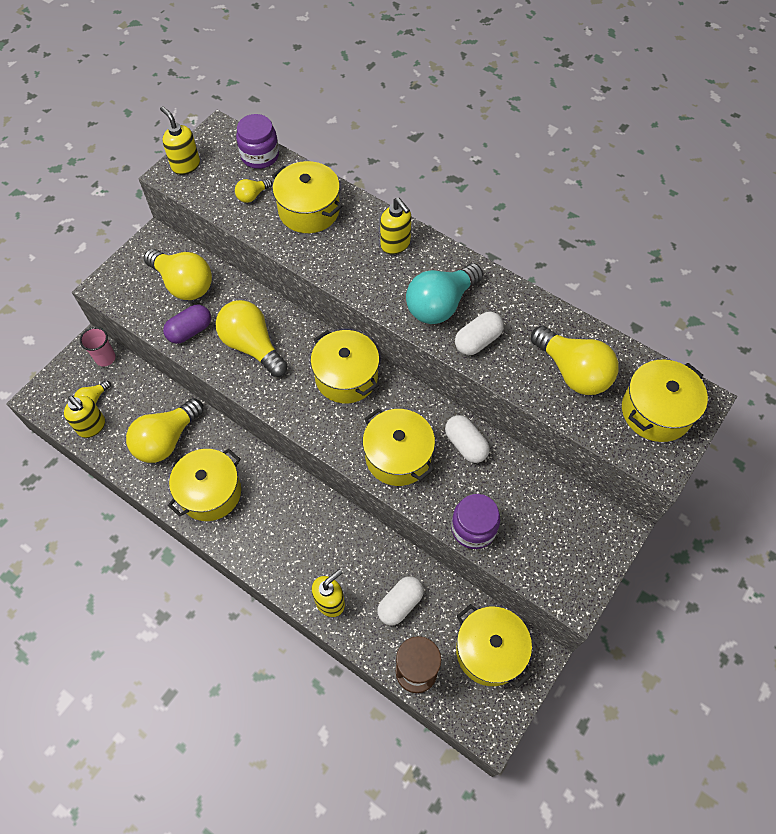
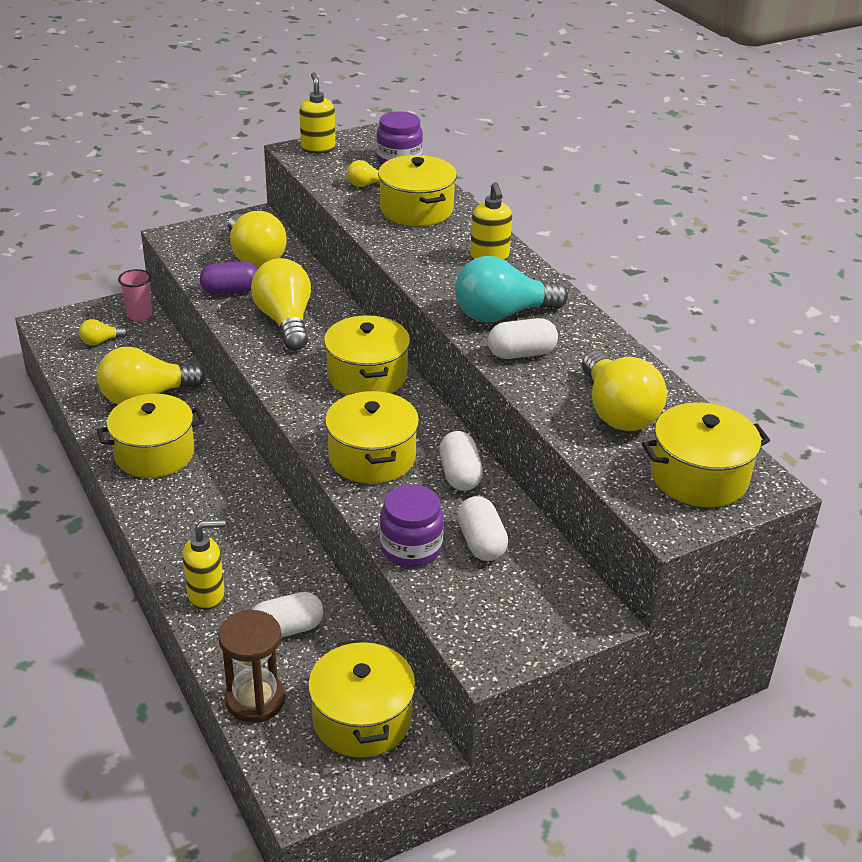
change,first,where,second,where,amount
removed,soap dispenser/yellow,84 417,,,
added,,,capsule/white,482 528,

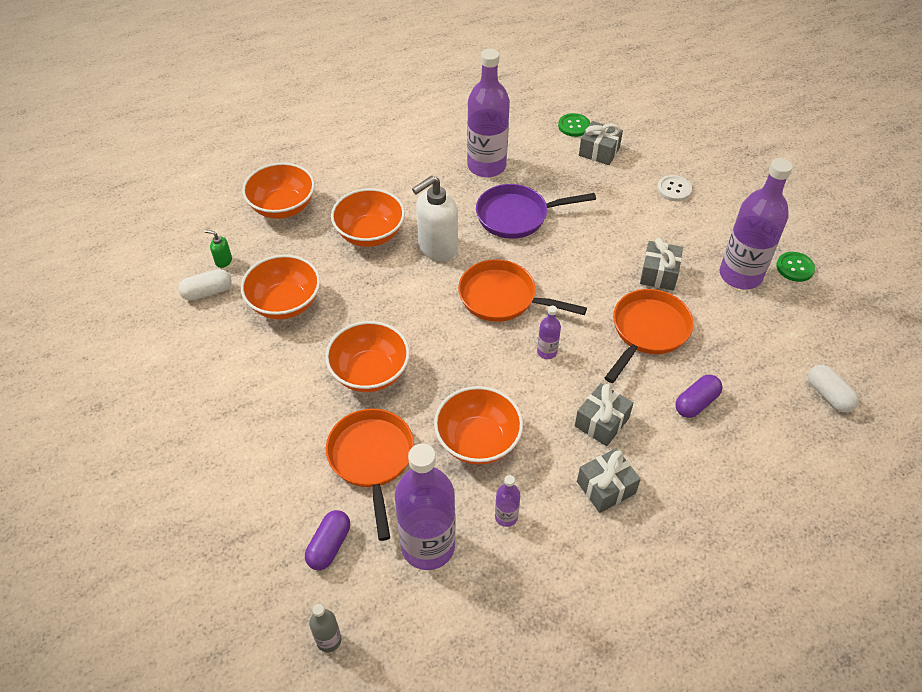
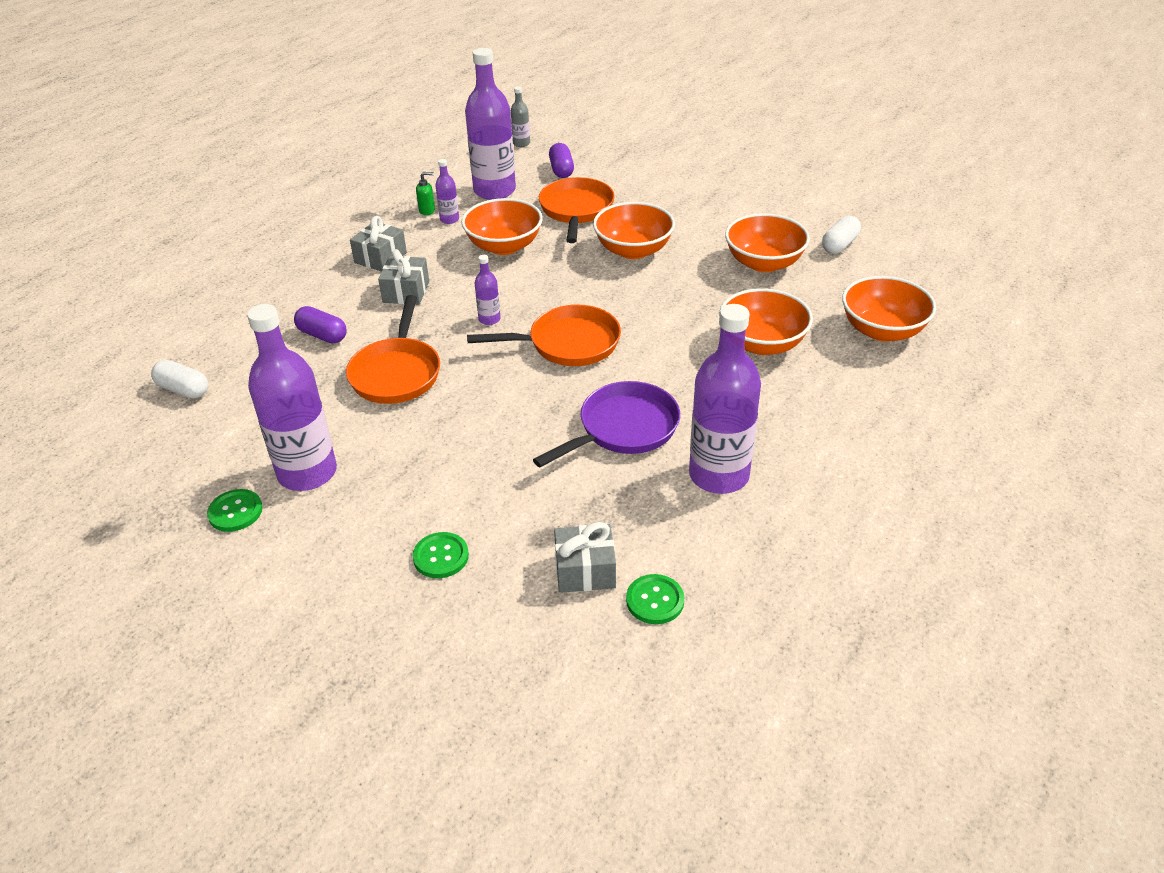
change,first,where,second,where,amount
moved,soap dispenser/green,218 249,,425 193,
turned,pan/orange,370 475,,577 210,135 degrees counterclockwise
removed,soap dispenser/white,435 218,,,
removed,gift/grey,661 264,,,
recoloured,button/white,674 188,button/green,441 555,
turned,capsule/purple,699 396,,320 324,75 degrees counterclockwise

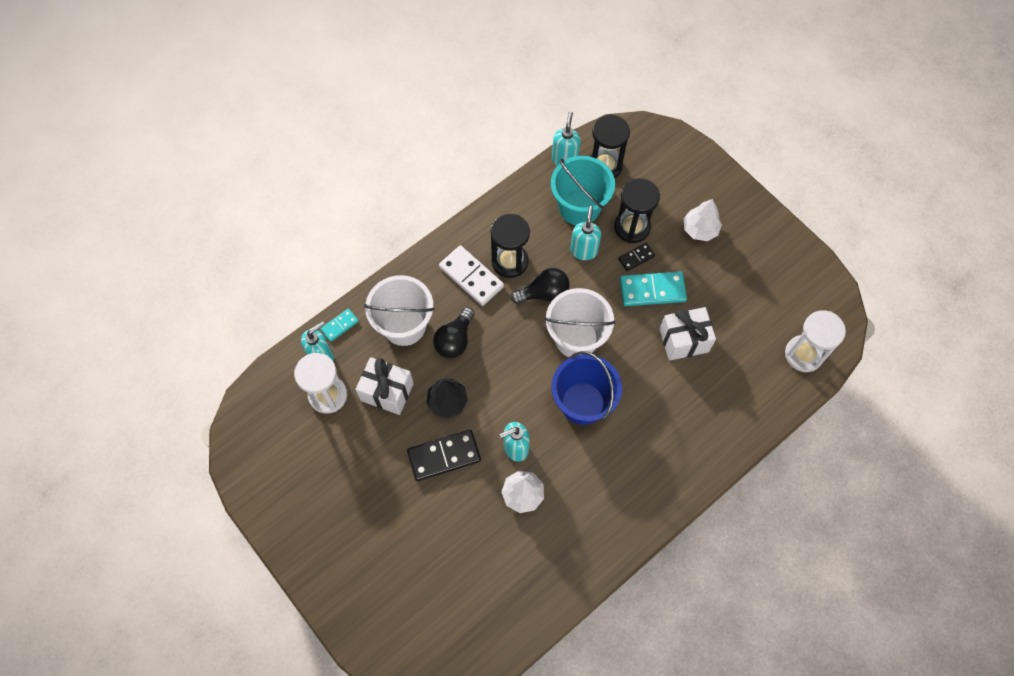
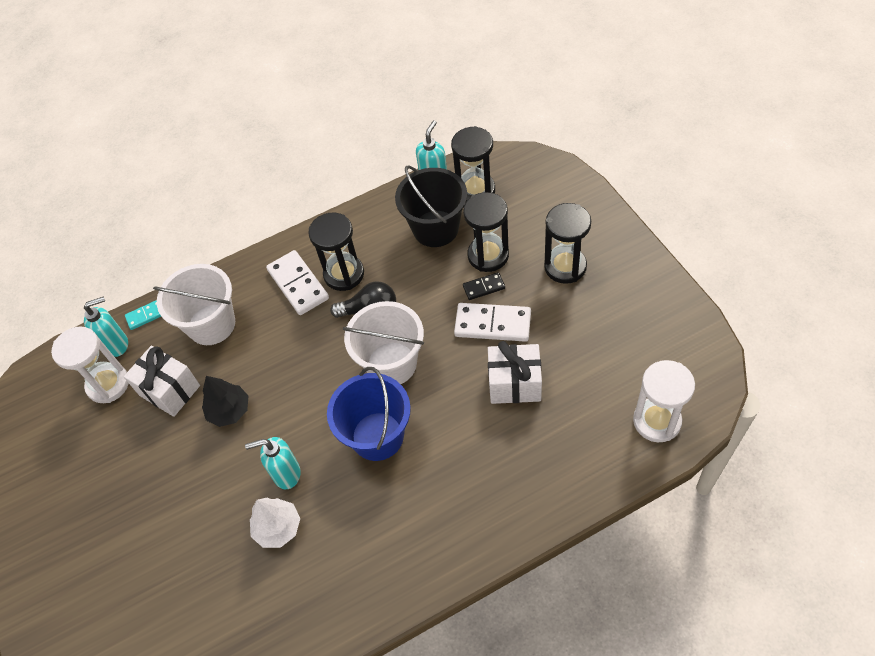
change,first,where,second,where,amount
removed,domino/black,444 455,,,
removed,light bulb/black,454 332,,,
recoloured,bucket/turquoise,583 190,bucket/black,431 206,
removed,soap dispenser/turquoise,585 233,,,
recoloured,domino/turquoise,653 288,domino/white,492 322,
replaced,tree/white,703 220,hourglass/black,567 243,

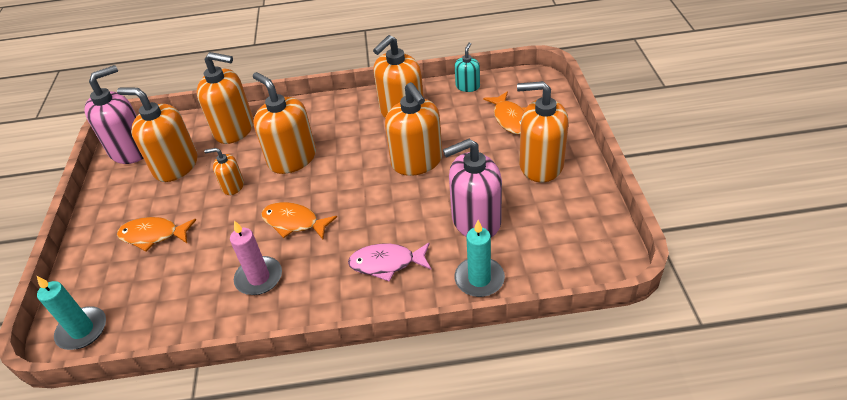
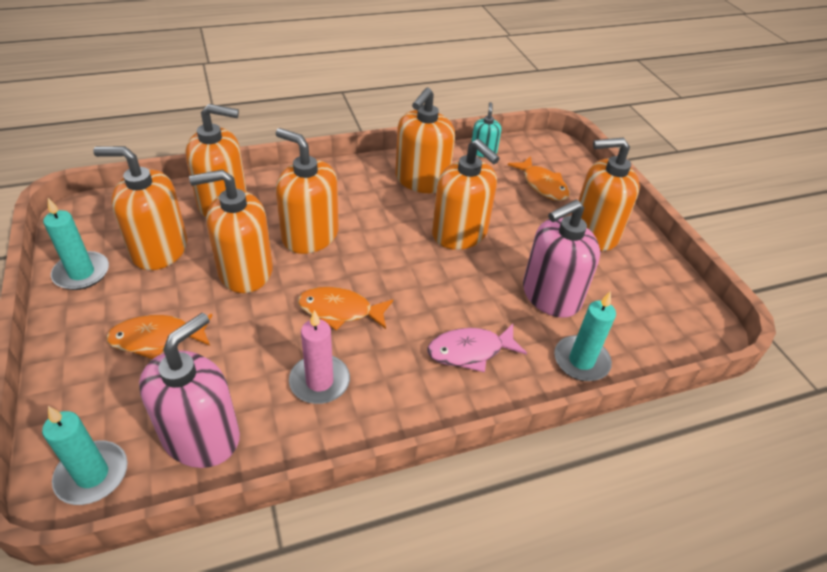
change,first,where,second,where,amount
moved,soap dispenser/pink,113 114,,189 390,
resized,soap dispenser/orange,224 171,,231 231,x1.94
added,,,candle/turquoise,76 244,

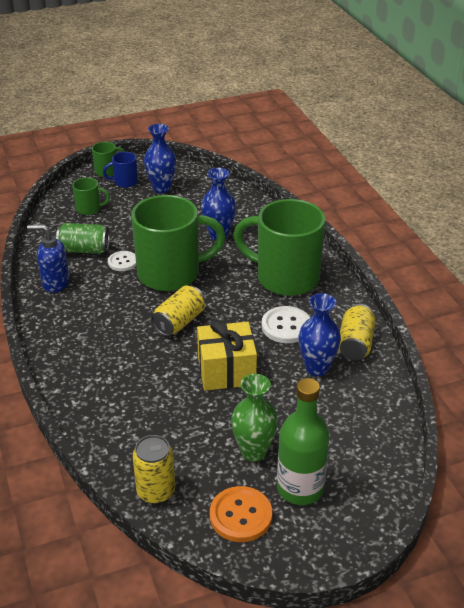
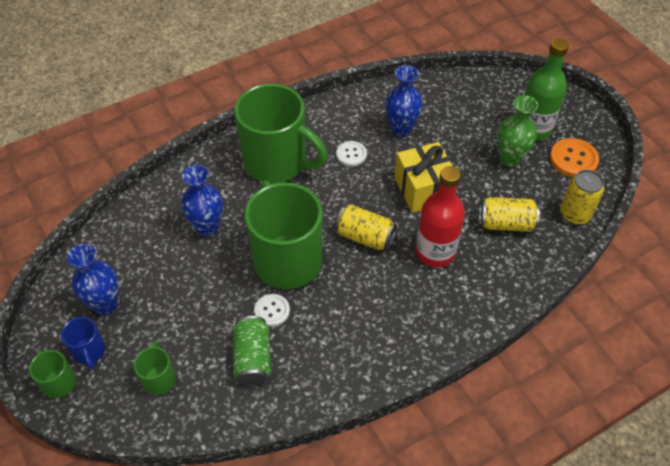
change,first,where,second,where,amount
removed,soap dispenser/blue,48 258,,,
turned,mug/green,279 247,,281 133,75 degrees counterclockwise
resized,button/white,285 324,,351 153,x0.65
moved,can/yellow,357 332,,509 214,
added,,,bottle/red,440 216,

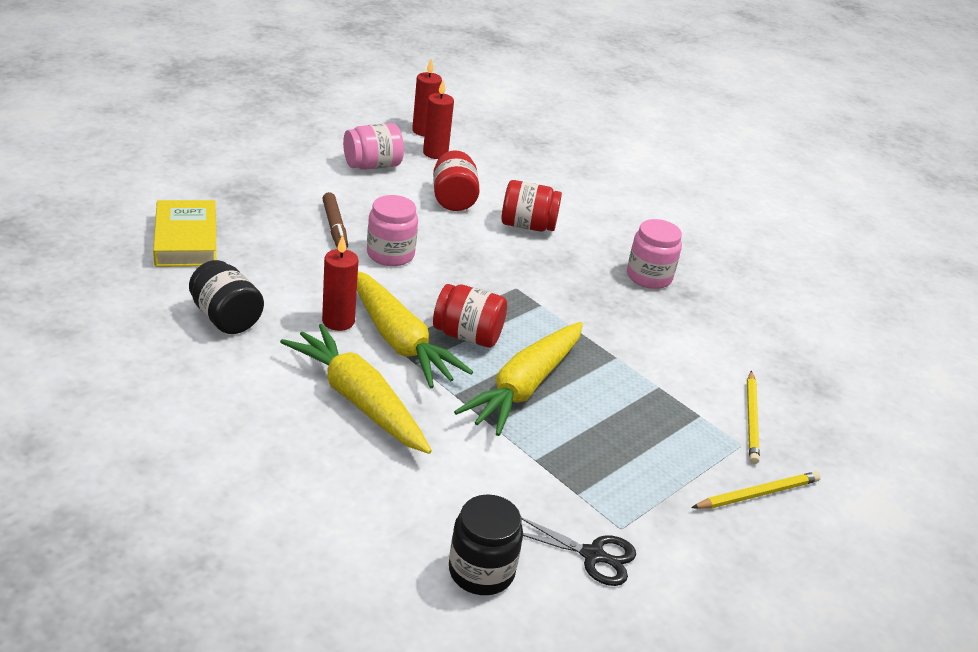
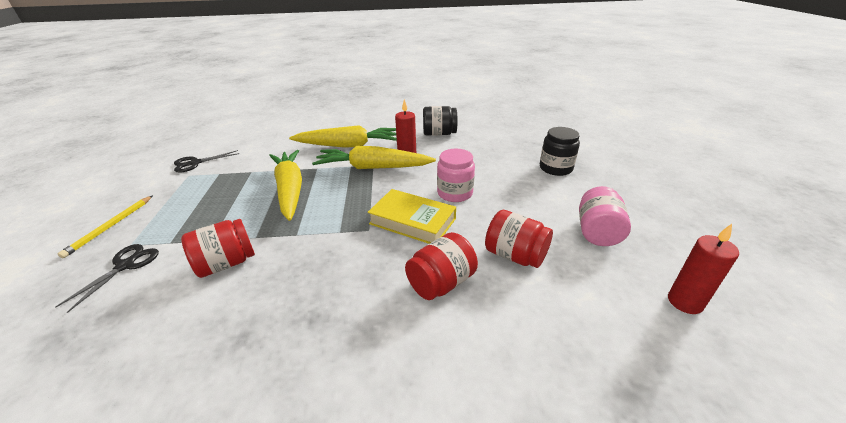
change,first,where,second,where,amount
moved,book/yellow,184 233,,411 216,
removed,marker/brown,335 220,,,
removed,candle/red,438 119,,,
moved,jar/red,470 316,,218 248,
moved,jar/black,486 544,,560 151,
removed,jar/pink,654 254,,,
replaced,pencil/yellow,753 417,scissors/black,107 278,

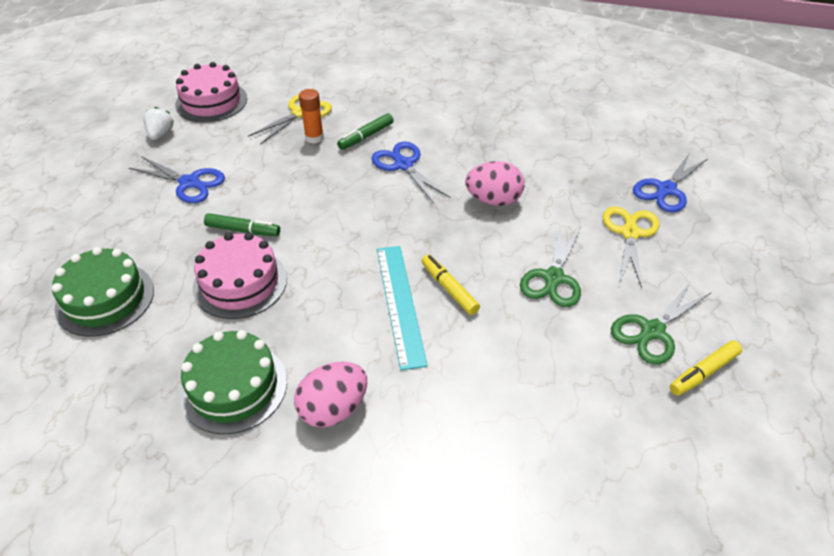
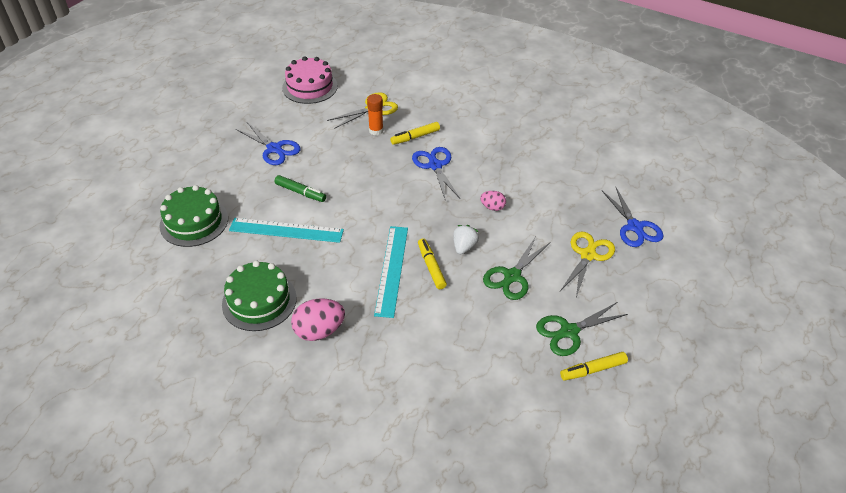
change,first,where,second,where,amount
moved,strawberry/white,159 123,,466 239,
replaced,cake/pink,240 276,ruler/turquoise,286 230,
recoloured,marker/green,365 131,marker/yellow,415 133,
resized,egg/pink,495 183,,493 201,x0.57
turned,scissors/blue,670 183,,633 216,75 degrees counterclockwise

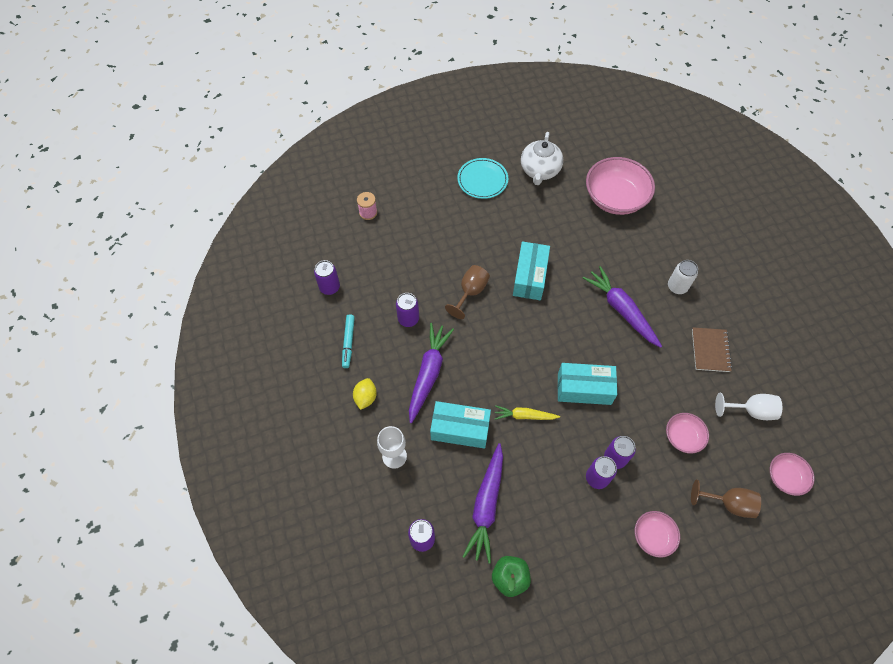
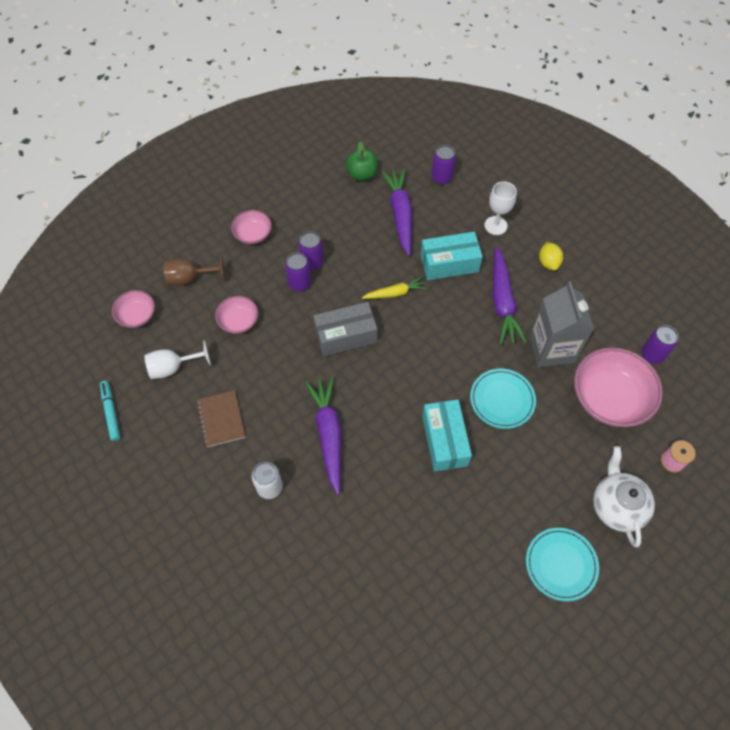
change,first,where,second,where,amount
moved,marker/turquoise,348 341,,110 411,
replaced,can/purple,407 310,carton/grey,561 324,
replaced,goblet/brown,467 292,plate/turquoise,503 399,
moved,teapot/white,542 158,,624 496,
recoloured,box/turquoise,587 384,box/grey,345 329,
turned,carrot/purple,622 307,,323 436,135 degrees counterclockwise
moved,bowl/pink,620 186,,618 387,

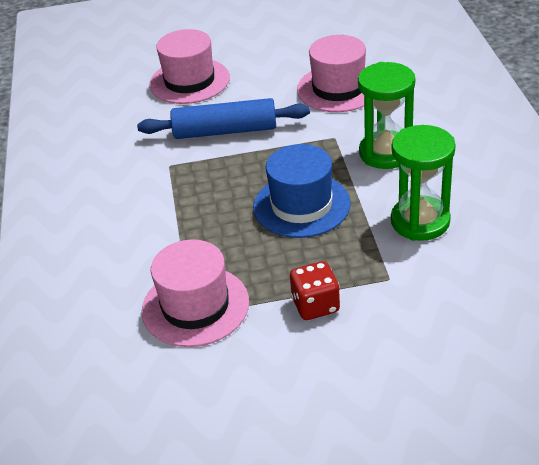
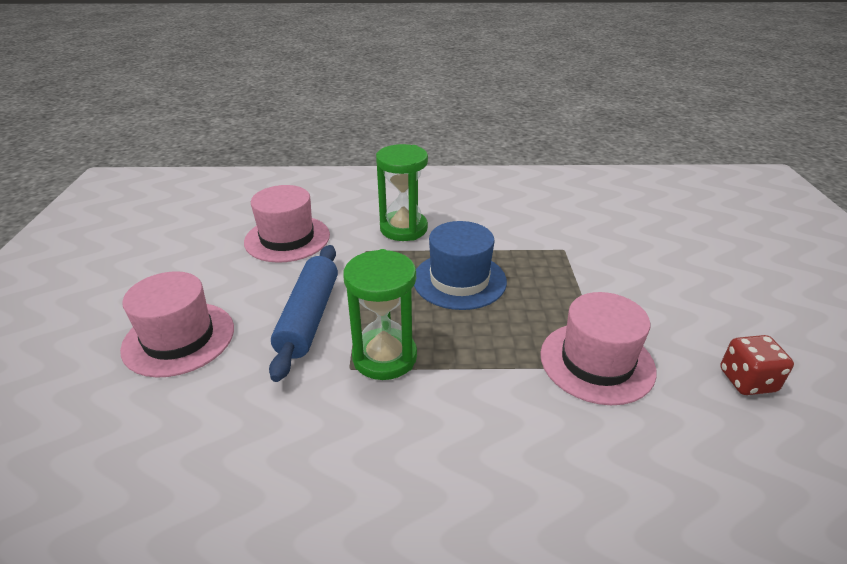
change,first,where,second,where,amount
moved,dice/red,315 290,,757 365,
moved,hourglass/green,423 183,,380 314,

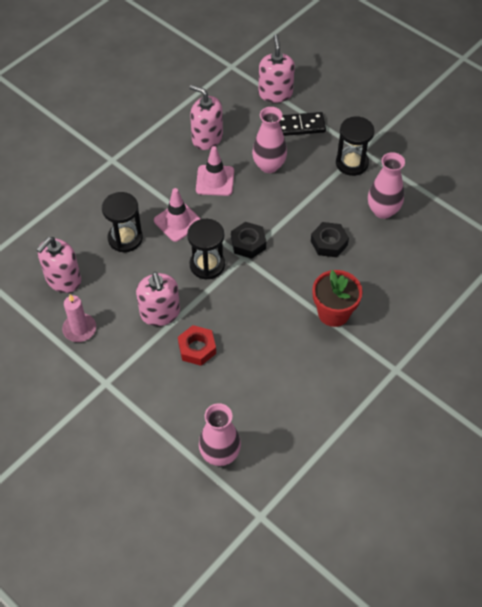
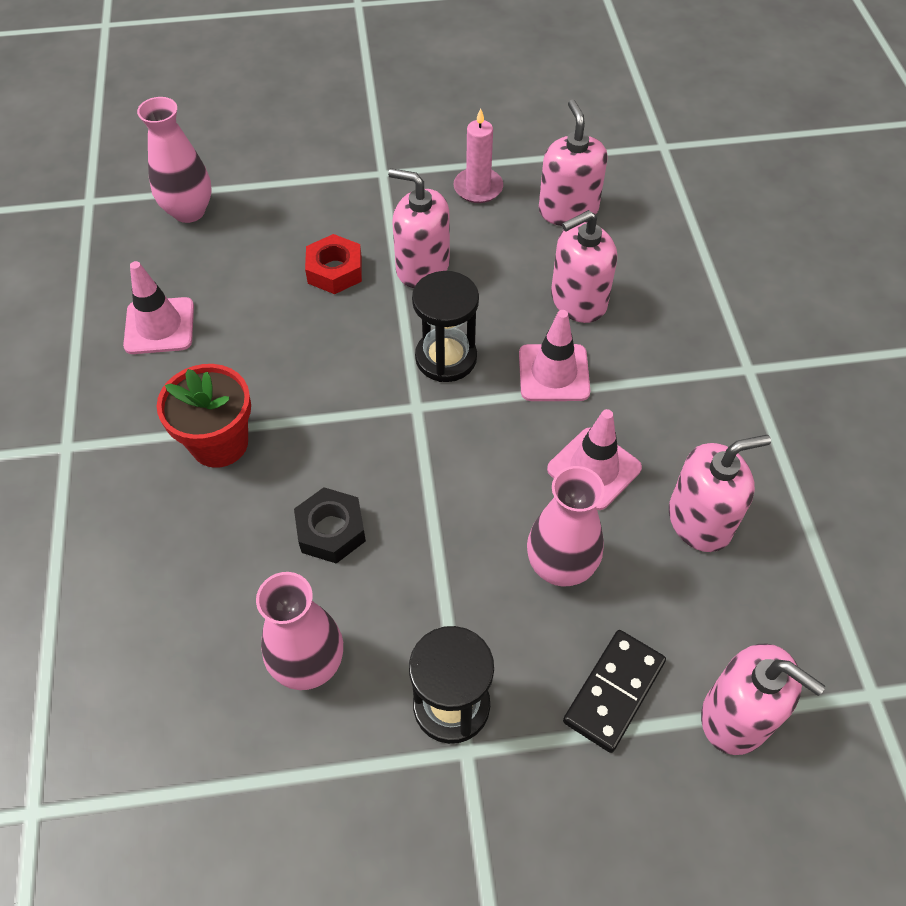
change,first,where,second,where,amount
replaced,hourglass/black,122 222,soap dispenser/pink,584 266,
removed,nut/black,248 240,,,
added,,,traffic cone/pink,158 307,

